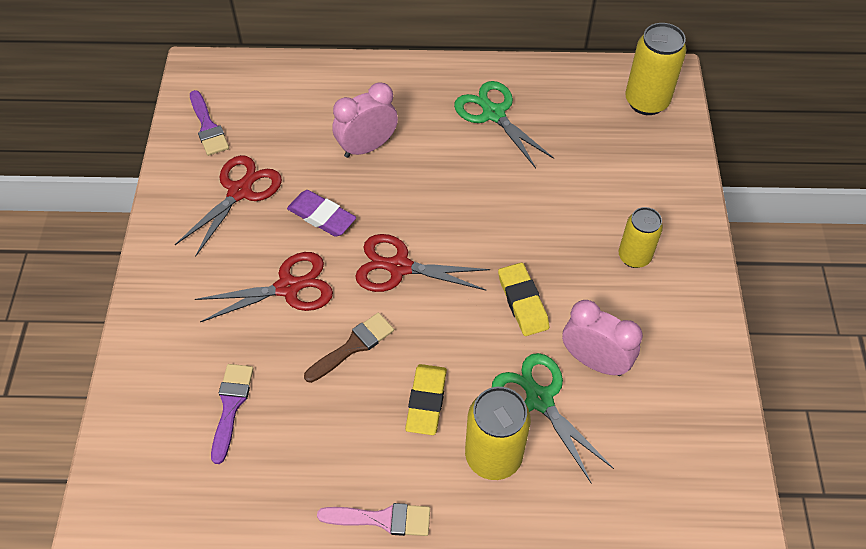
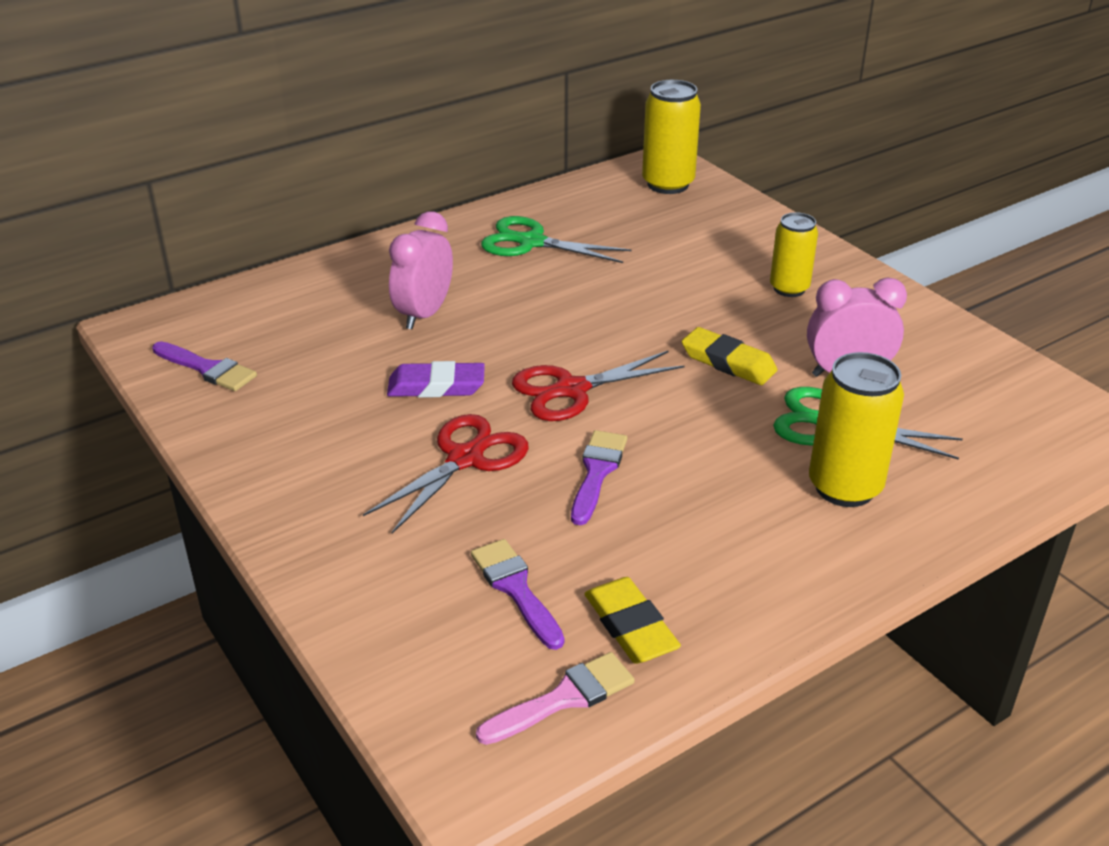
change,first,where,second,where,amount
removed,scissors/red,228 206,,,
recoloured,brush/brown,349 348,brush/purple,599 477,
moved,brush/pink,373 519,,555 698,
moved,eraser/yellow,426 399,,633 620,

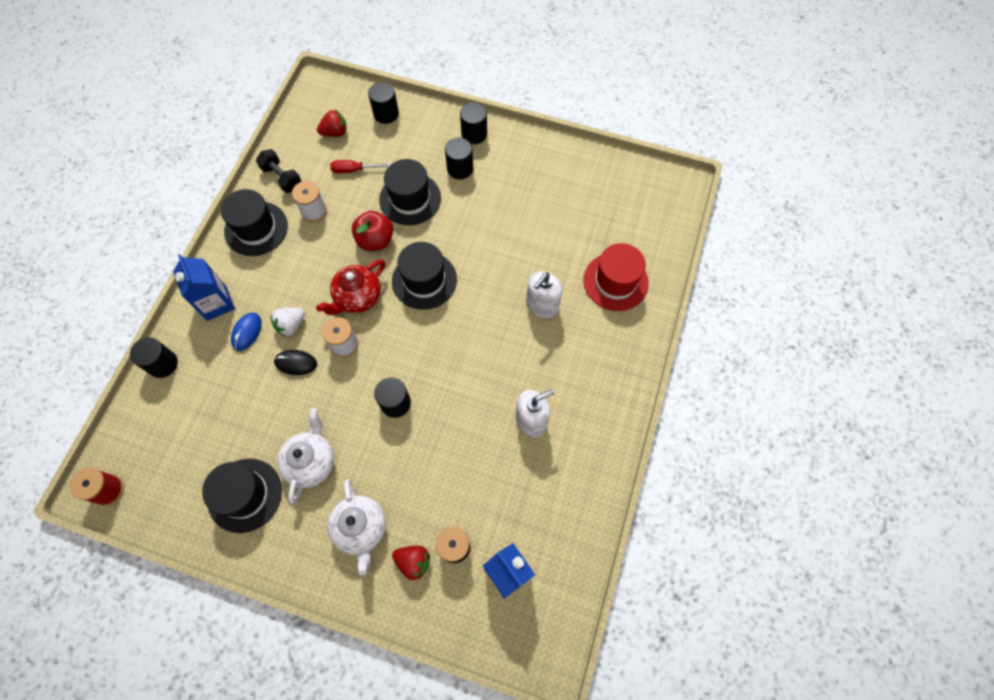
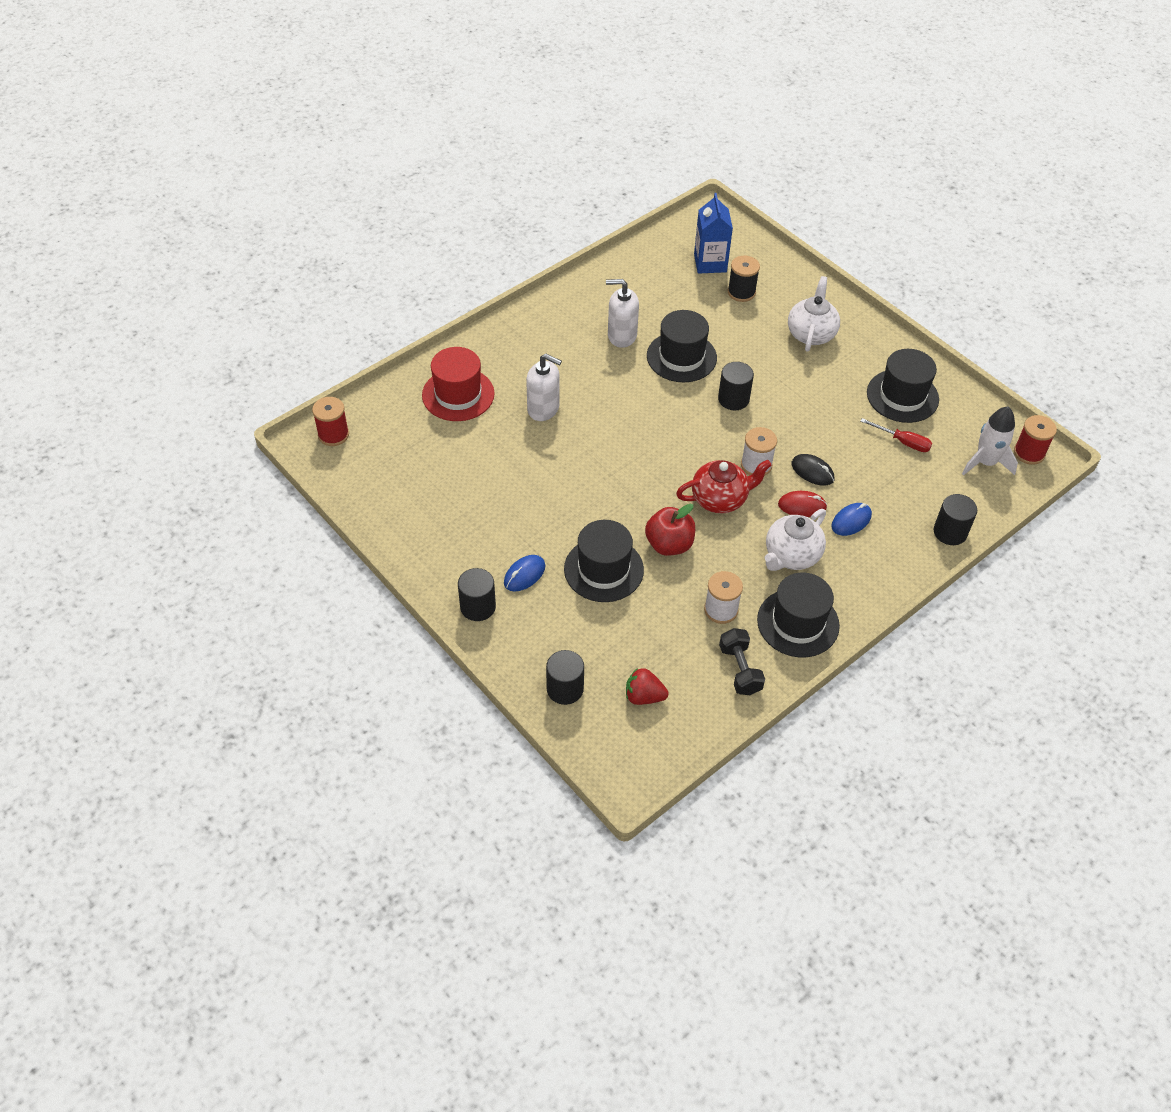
change,first,where,second,where,amount
removed,carton/blue,204 287,,,
replaced,strawberry/white,288 322,mouse/red,802 504,
moved,teapot/white,305 456,,795 540,
moved,screwdriver/red,360 166,,896 435,
moved,hat/black,424 276,,682 346,
removed,strawberry/red,411 563,,,
replaced,cylinder/black,459 158,mouse/blue,525 573,
turned,soap dispenser/white,544 295,,544 387,45 degrees clockwise
added,,,spool/red,330 421,
added,,,rocket/white,990 441,

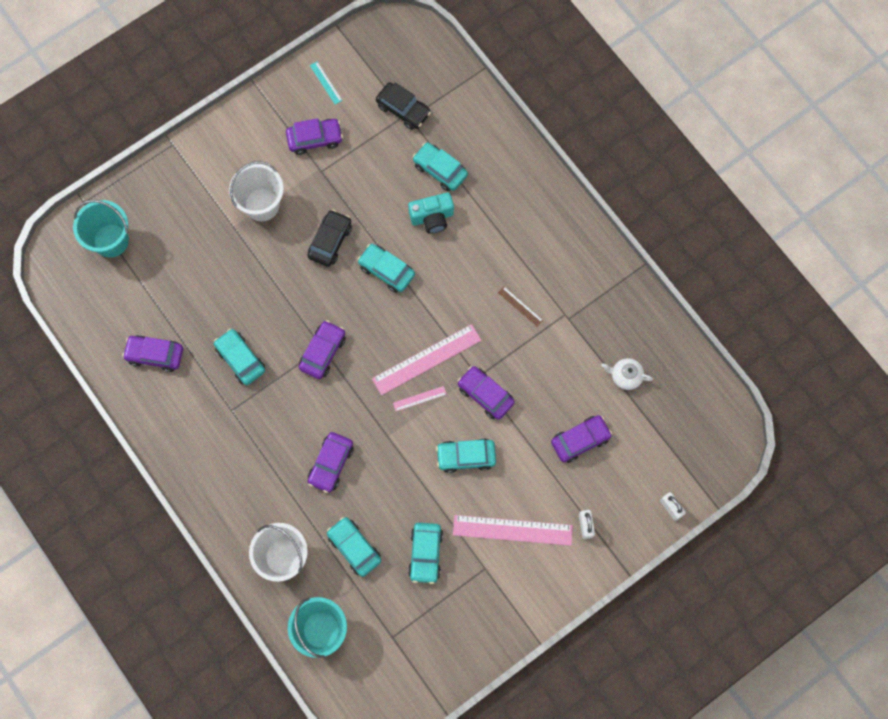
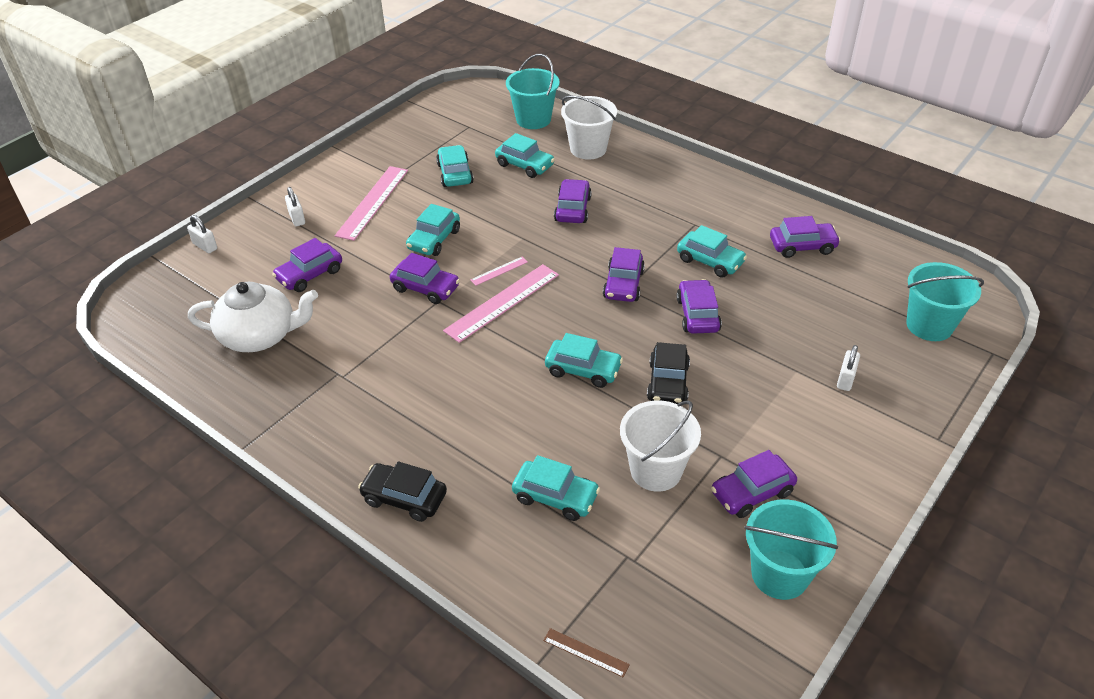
change,first,where,second,where,amount
moved,bucket/white,256 191,,660 446,
replaced,ruler/turquoise,326 83,bucket/turquoise,791 549,
moved,car/black,403 106,,402 491,
removed,camera/turquoise,431 213,,,
turned,car/turquoise,466 455,,433 230,135 degrees clockwise
turned,ruler/pink,513 530,,371 203,60 degrees counterclockwise
moved,ruler/brown,520 307,,586 653,
resized,teapot/white,627 374,,253 317,x2.00
added,,,car/purple,699 306,
added,,,padlock/white,848 368,

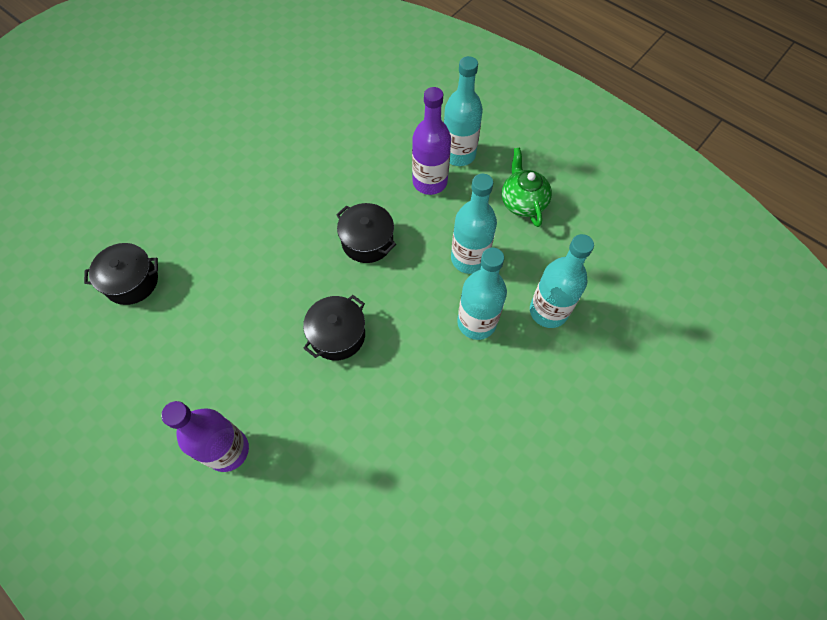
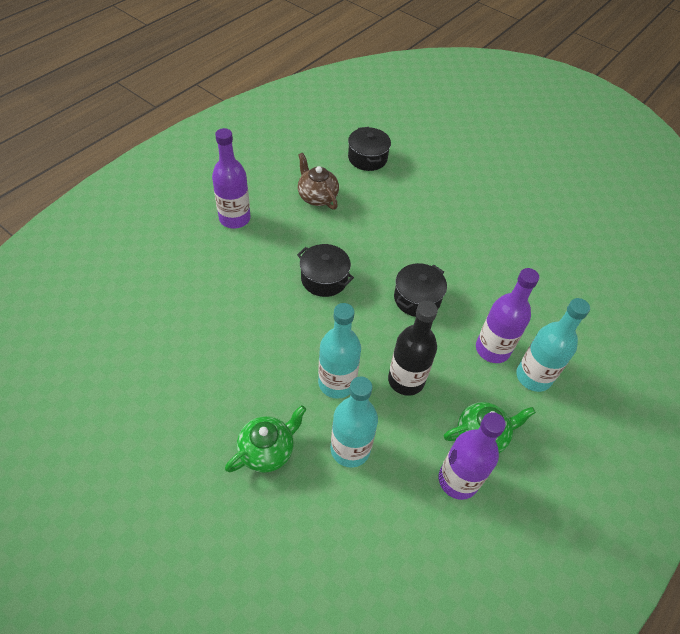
change,first,where,second,where,amount
recoloured,bottle/turquoise,474 224,bottle/black,413 348,
added,,,teapot/green,265 439,
added,,,teapot/brown,318 181,
added,,,bottle/purple,472 456,

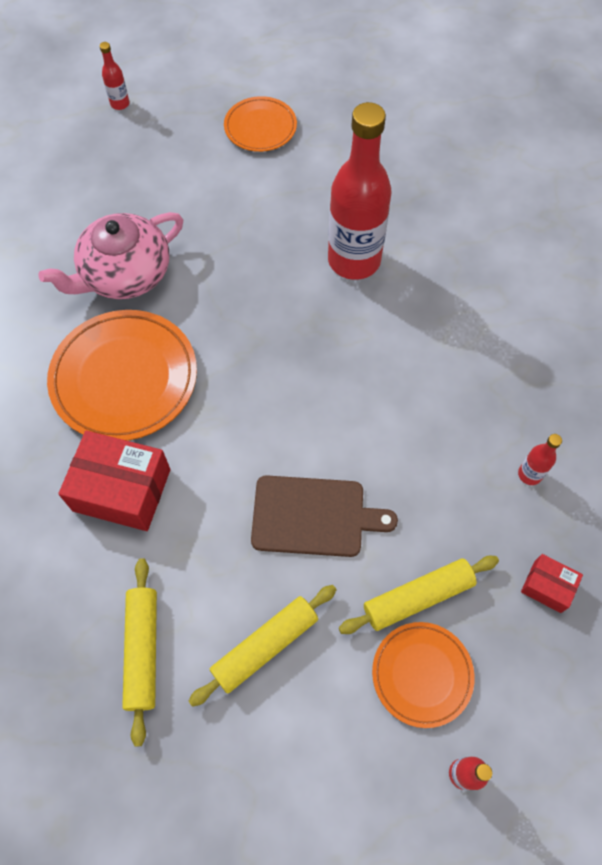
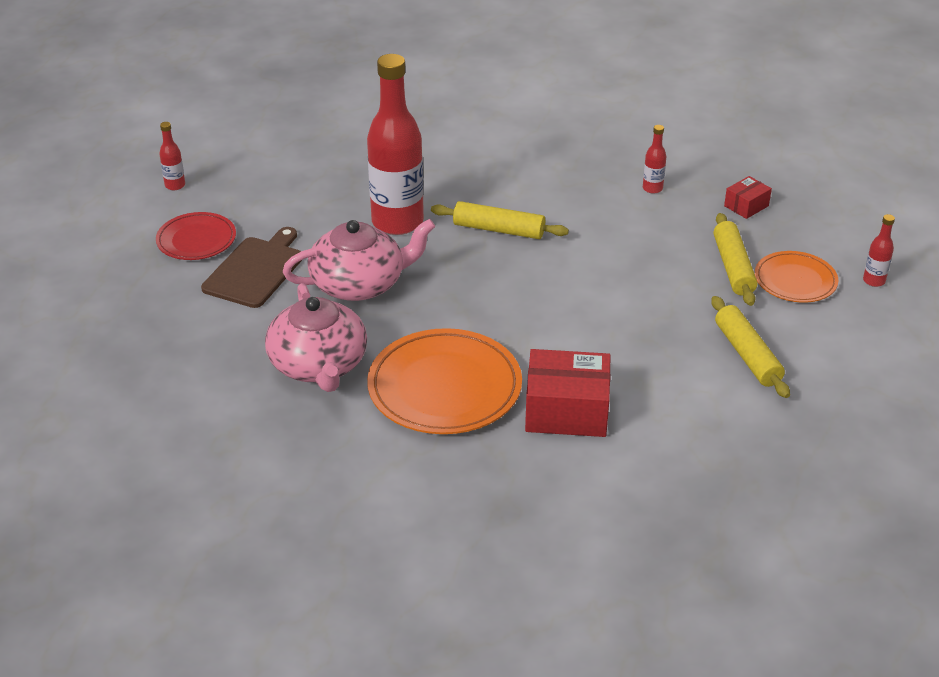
change,first,where,second,where,amount
turned,box/red,114 480,,568 393,60 degrees clockwise
moved,bottle/red,114 76,,172 156,
moved,rolling pin/yellow,139 652,,500 220,
recoloured,plate/orange,260 124,plate/red,196 236,
moved,cutting board/brown,324 516,,251 267,
added,,,teapot/pink,359 260,

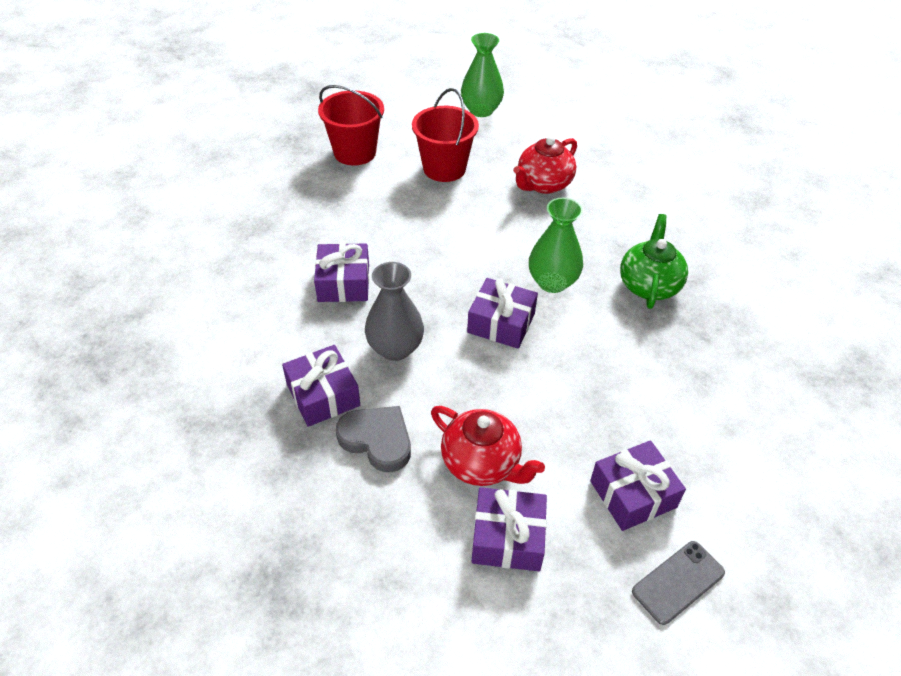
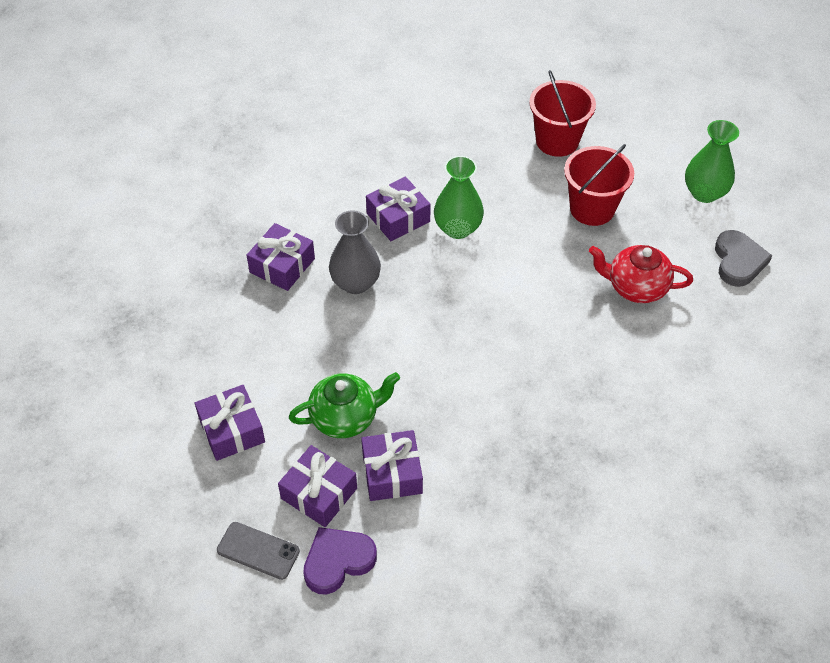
change,first,where,second,where,amount
moved,heart/grey,373 439,,743 258,
removed,teapot/red,488 446,,,
moved,gift/purple,502 313,,392 465,
moved,vase/green,556 245,,459 197,
moved,teapot/green,654 261,,344 405,
added,,,heart/purple,340 560,

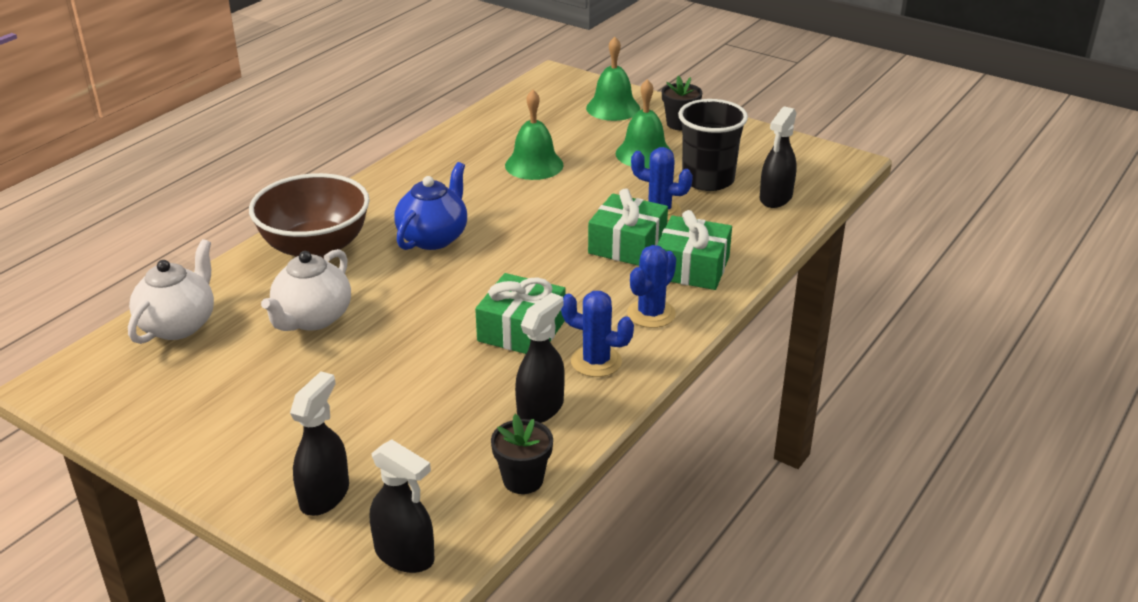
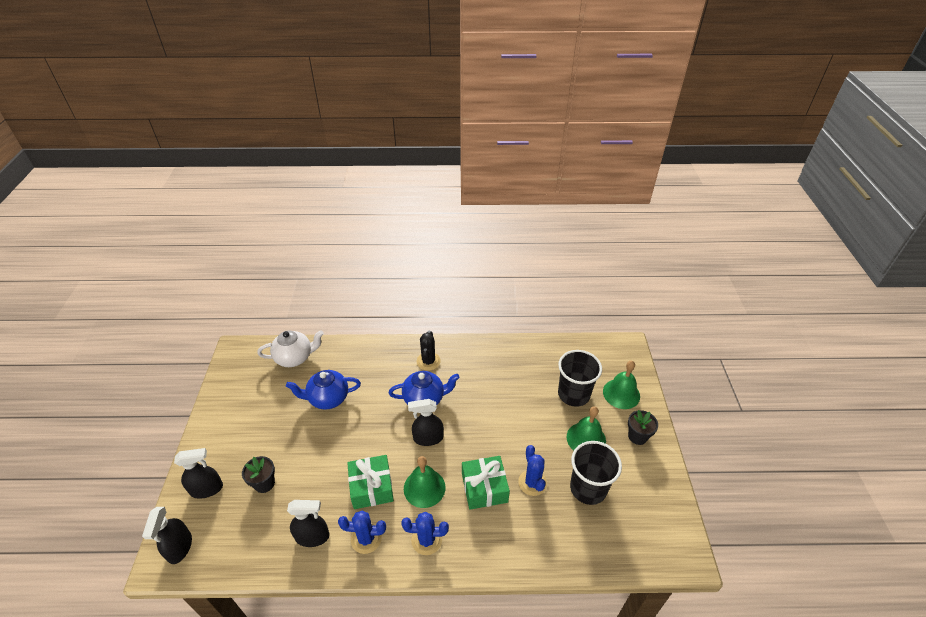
change,first,where,second,where,amount
removed,bowl/brown,309 216,,,
recoloured,teapot/white,306 290,teapot/blue,323 390,
moved,flower pot/black,522 454,,258 474,
moved,bell/green,534 135,,424 482,
turned,cactus/blue,597 334,,362 532,75 degrees counterclockwise
removed,gift/green,694 250,,,
moved,spray bottle/black,778 157,,426 422,
added,,,cactus/black,429 351,
added,,,cup/black,580 378,

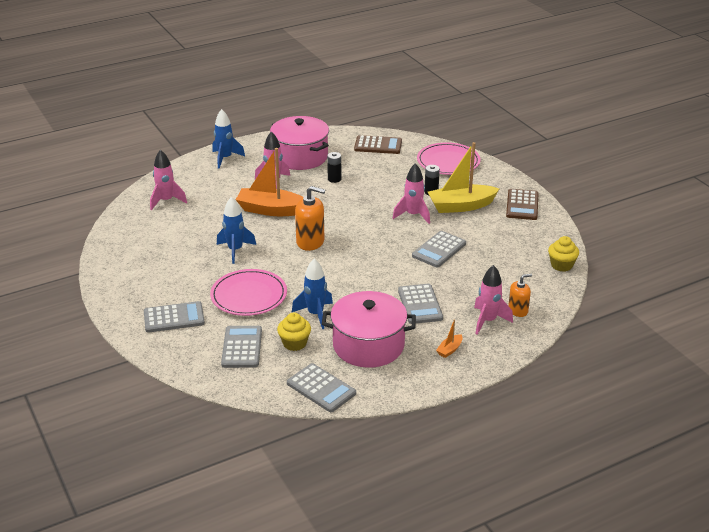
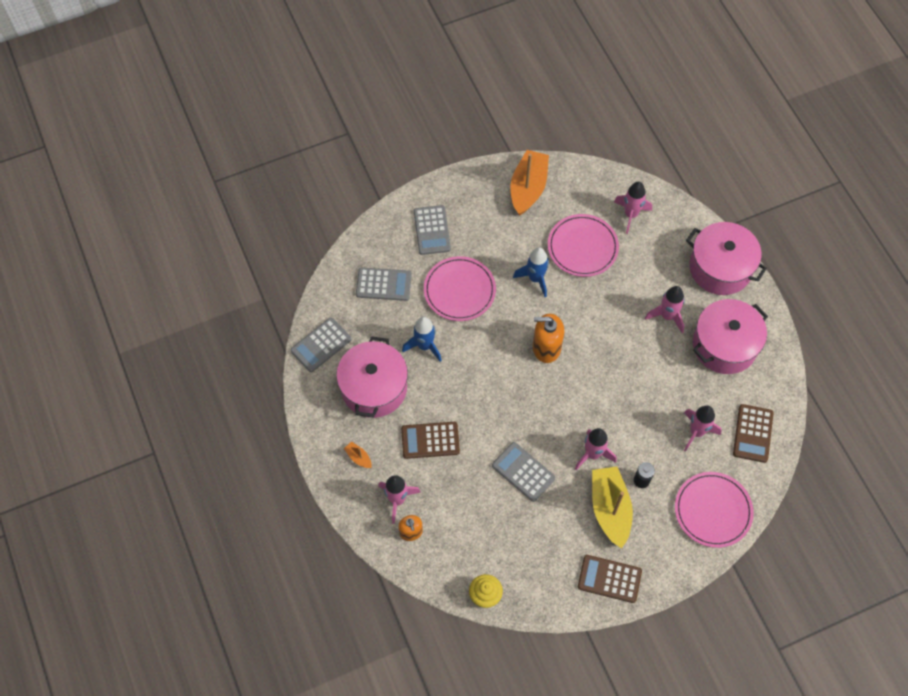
change,first,where,second,where,amount
replaced,rocket/blue,228 139,pot/pink,726 258,
moved,boat/orange,270 182,,529 182,
removed,cupcake/yellow,294 331,,,
turned,soap dispenser/orange,310 218,,548 338,75 degrees clockwise
removed,battery/black,334 167,,,
recoloured,calculator/grey,420 304,calculator/brown,430 440,
added,,,plate/pink,583 245,
added,,,rocket/pink,703 428,

